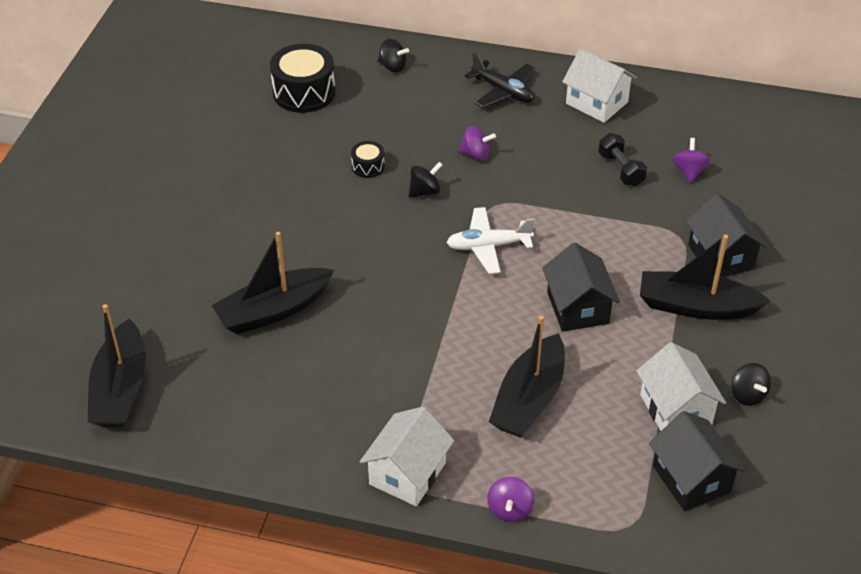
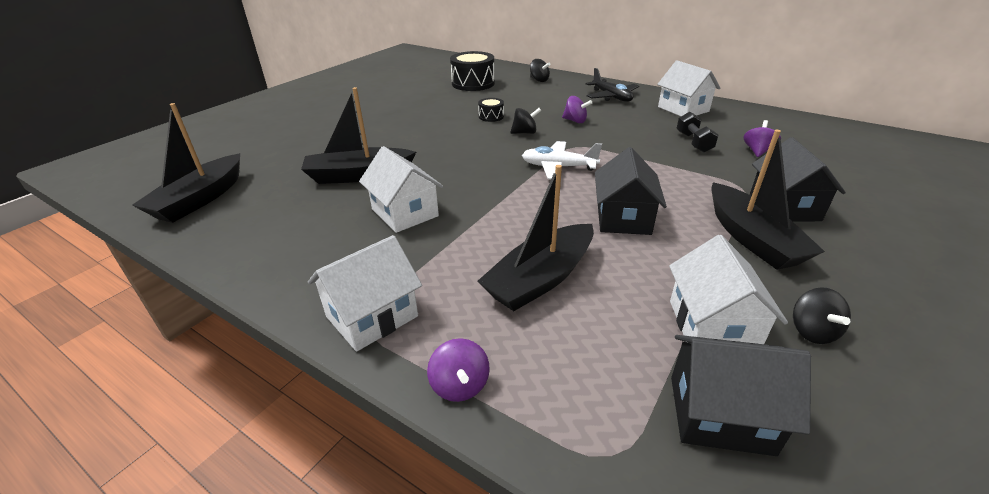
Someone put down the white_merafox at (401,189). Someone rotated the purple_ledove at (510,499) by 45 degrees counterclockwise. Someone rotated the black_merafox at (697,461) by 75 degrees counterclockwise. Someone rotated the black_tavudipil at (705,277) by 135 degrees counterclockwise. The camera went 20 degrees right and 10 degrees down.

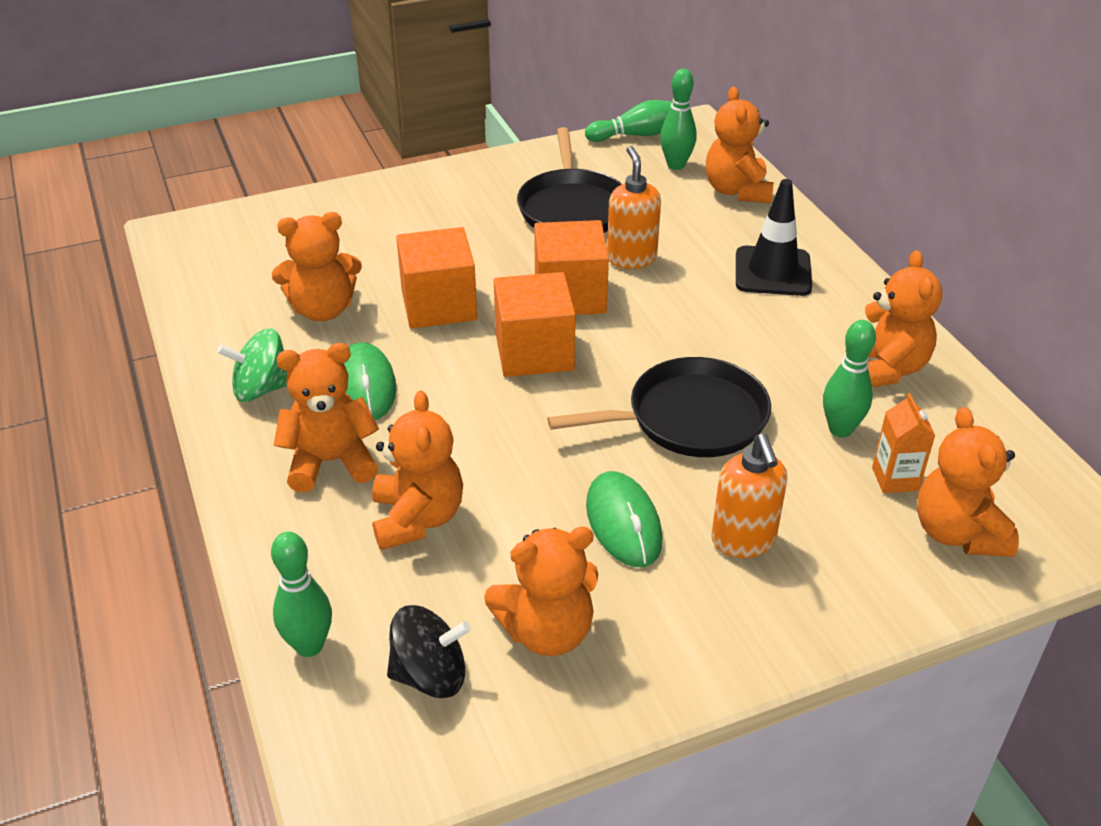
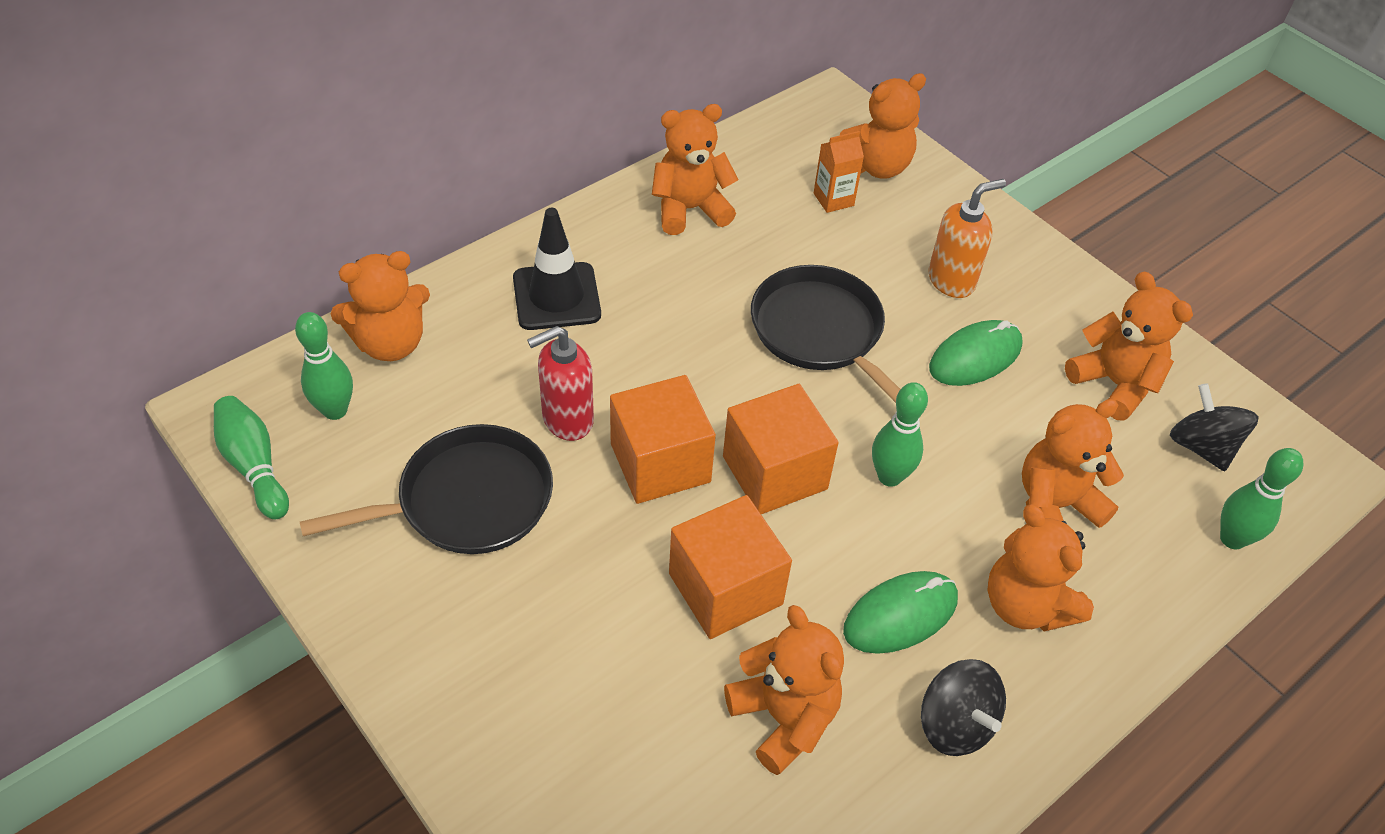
Someone repainted the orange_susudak at (634,207), which became the red_susudak at (560,383). Someone carried the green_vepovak from (849,379) to (900,434). Someone repainted the green_ledove at (252,365), which became the black_ledove at (963,707). The camera went 110 degrees left and 10 degrees up.

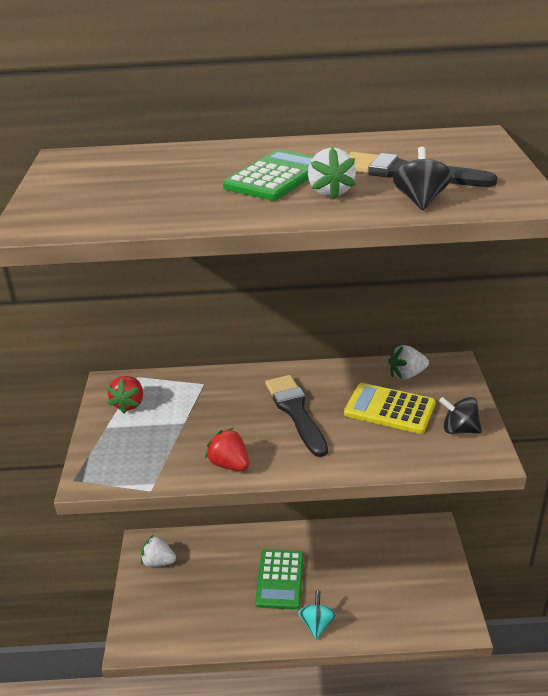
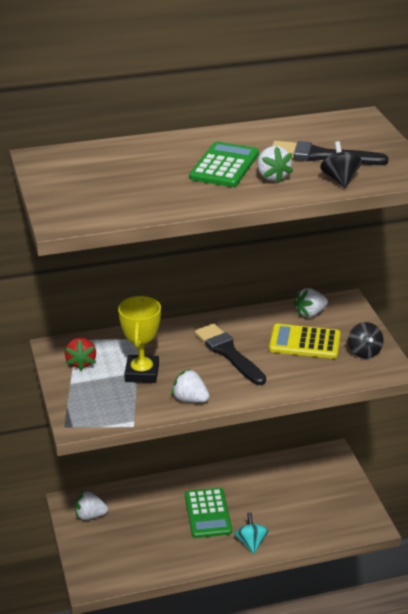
Someone put down the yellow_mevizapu at (139,339). Someone repainted the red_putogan at (227,449), which became the white_putogan at (190,385). Someone rotated the black_ledove at (460,415) by 105 degrees counterclockwise. The camera went 15 degrees left and 0 degrees up.

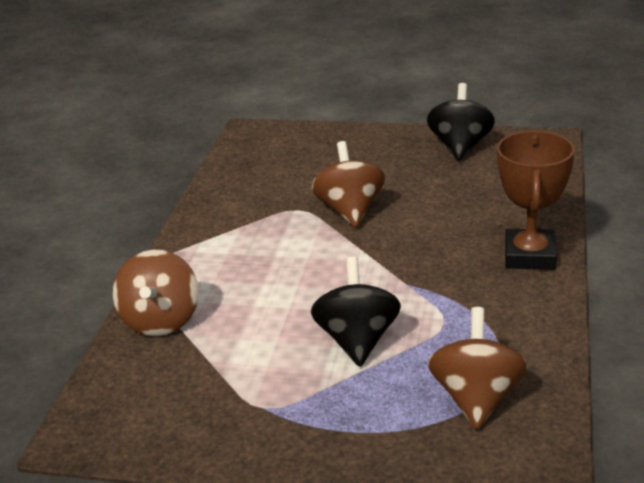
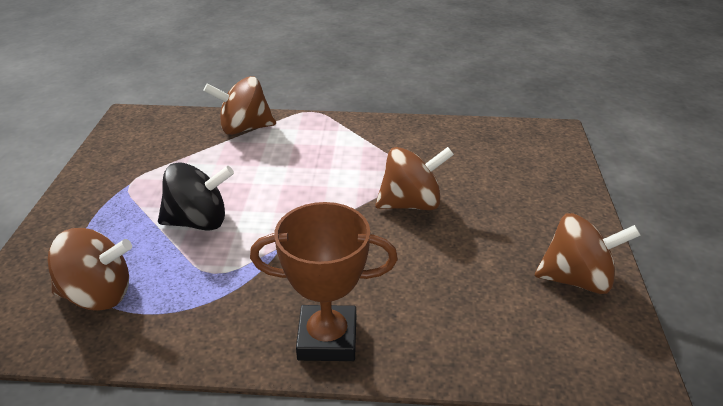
Someone repainted the black_ledove at (461,122), which became the brown_ledove at (588,253). The camera went 80 degrees right and 5 degrees up.

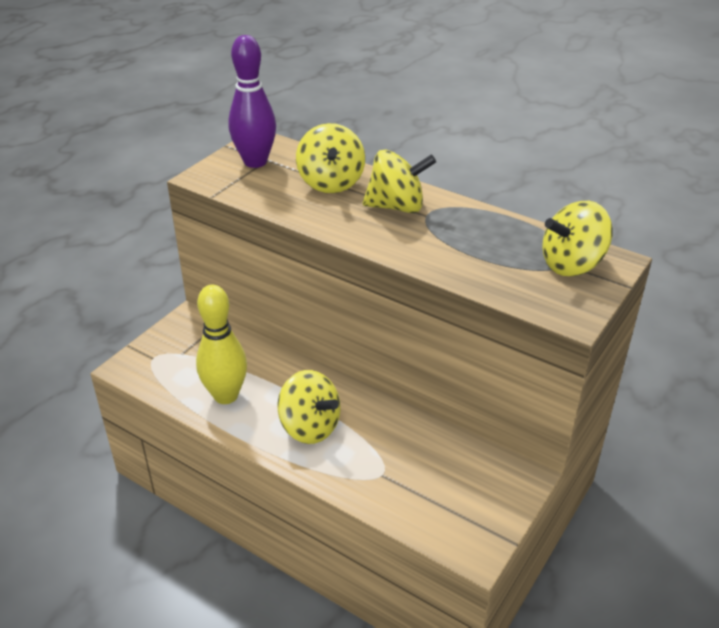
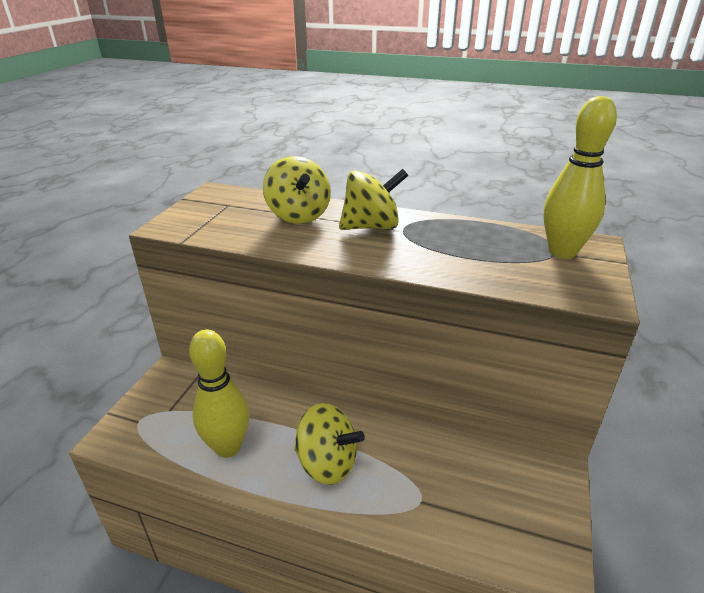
Someone swapped the yellow_ledove at (577,238) for the yellow_vepovak at (580,177). Someone took away the purple_vepovak at (252,101). The camera went 15 degrees left and 5 degrees down.

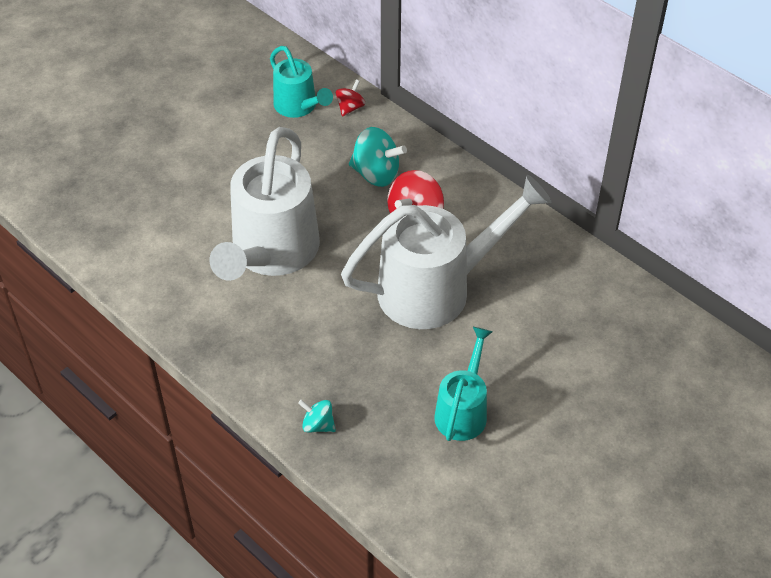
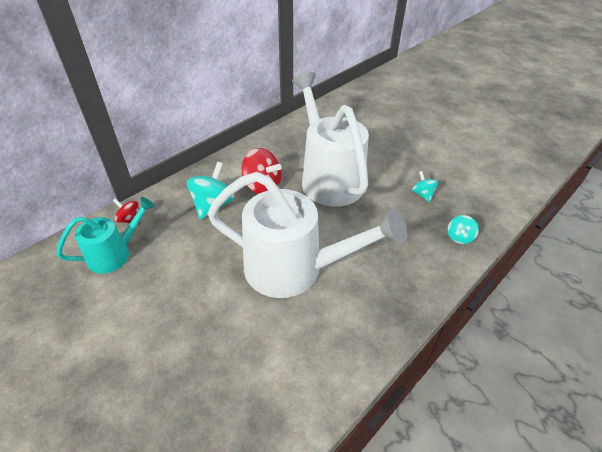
Someone put down the turquoise_ledove at (425,186). Someone took away the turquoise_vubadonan at (463,384). The camera went 90 degrees left and 5 degrees down.

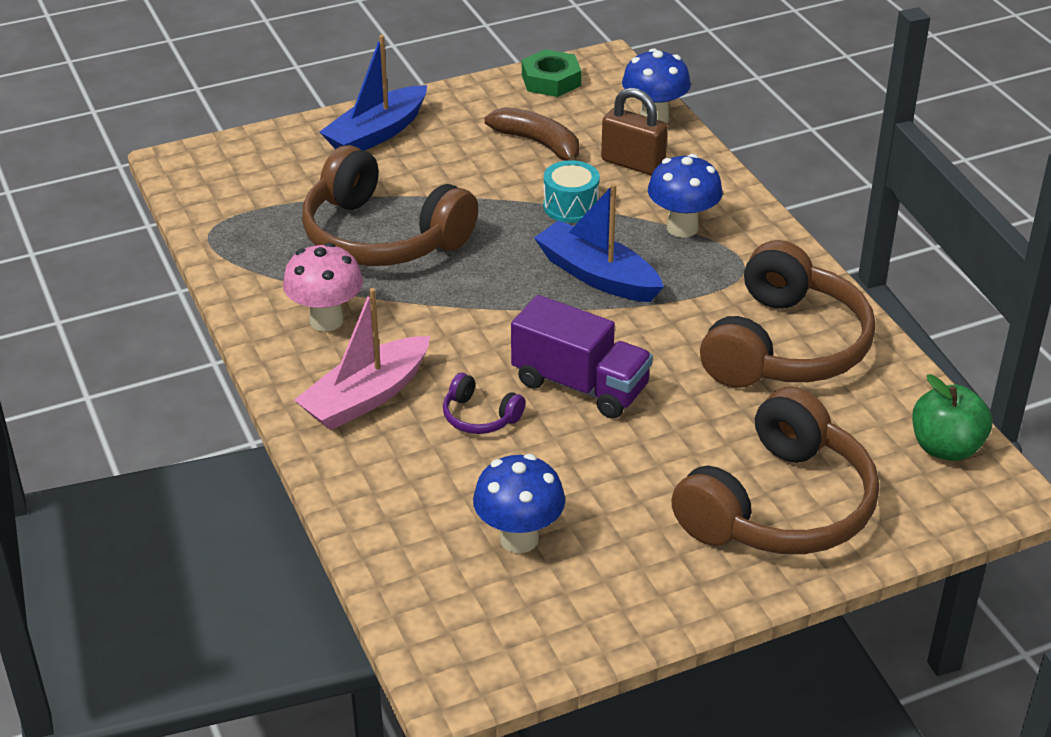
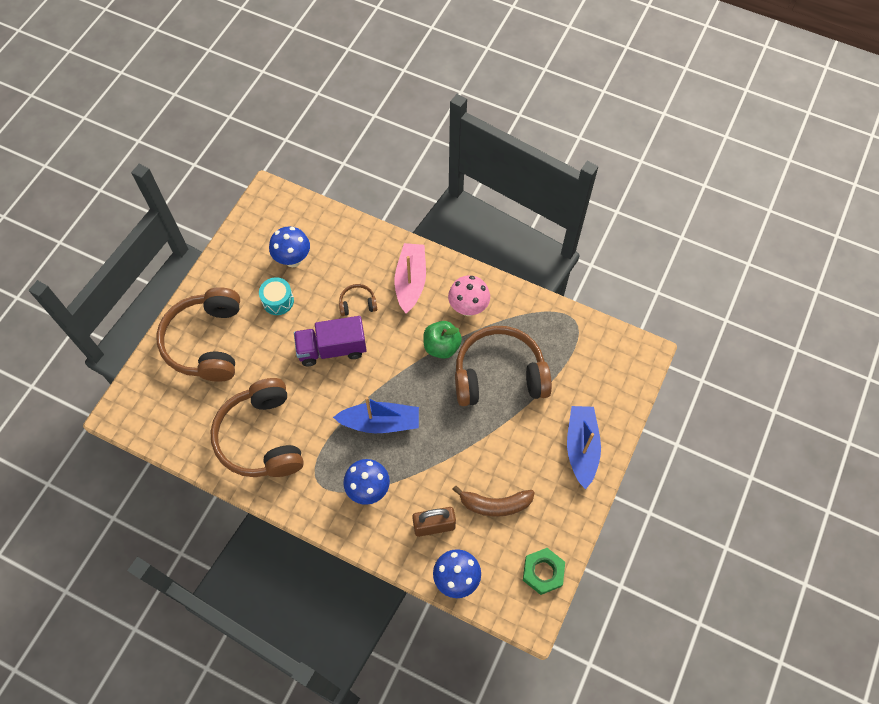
Someone carried the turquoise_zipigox from (571,191) to (276,296). Someone repainted the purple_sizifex at (484,403), which became the brown_sizifex at (358,300). Someone carried the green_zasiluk from (952,418) to (442,340). The camera went 140 degrees right and 25 degrees up.

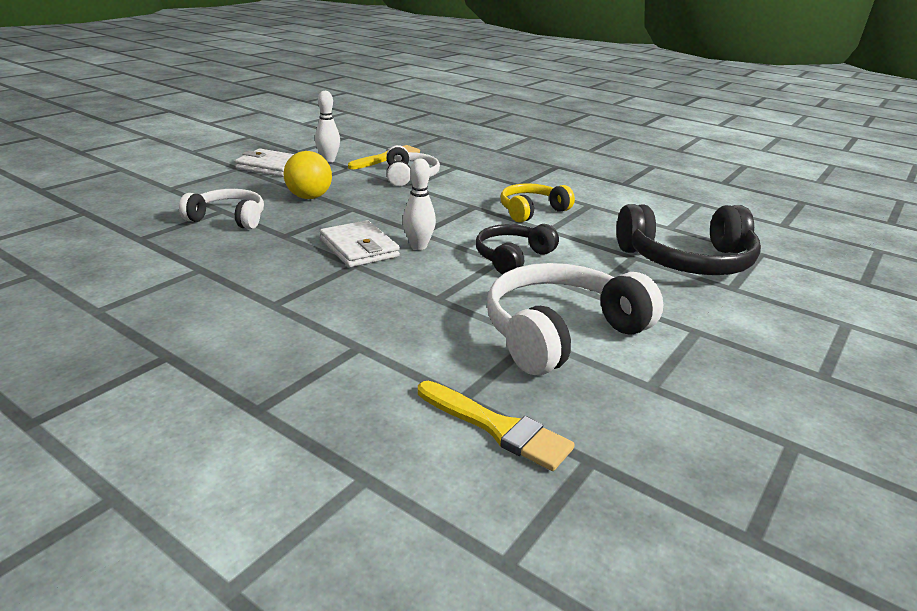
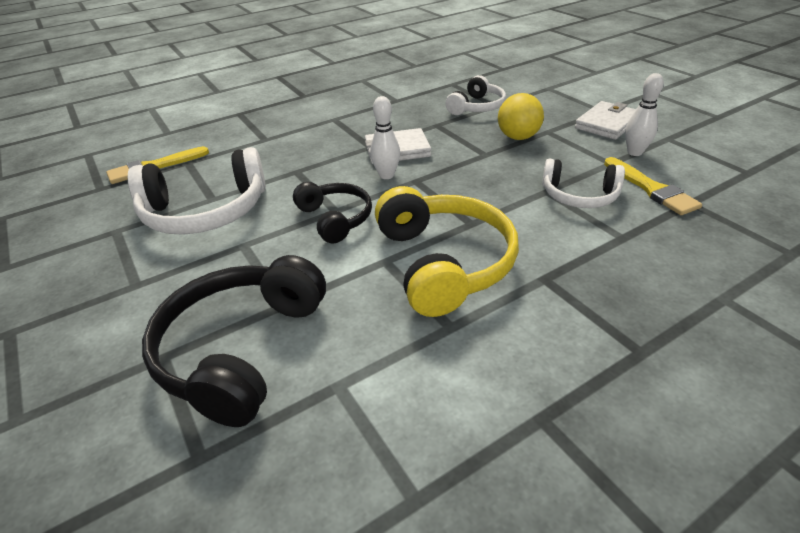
Someone rotated the white_sizifex at (575,319) by 90 degrees clockwise. Someone scaled the yellow_sizifex at (538,203) by 1.66. The camera went 115 degrees right and 10 degrees up.

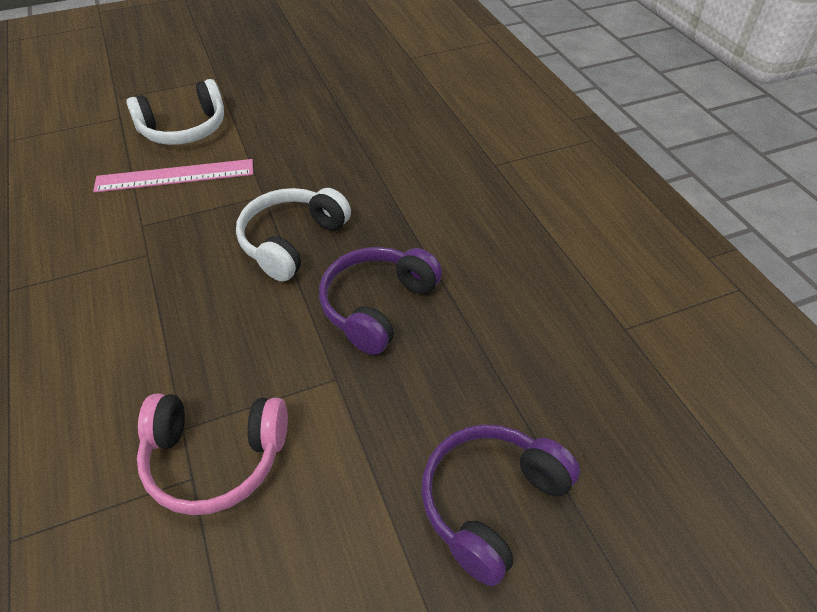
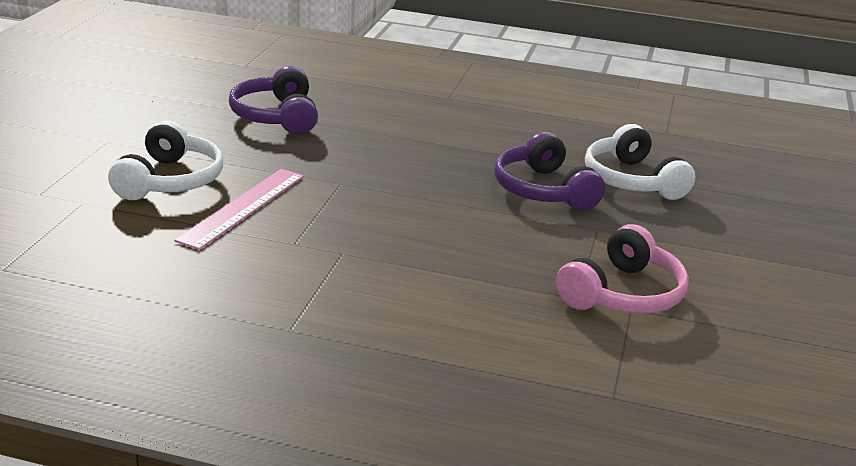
Someone carried the purple_sizifex from (500,505) to (273,100). Someone carried the white_sizifex from (293,235) to (640,162). The camera went 55 degrees left and 20 degrees down.

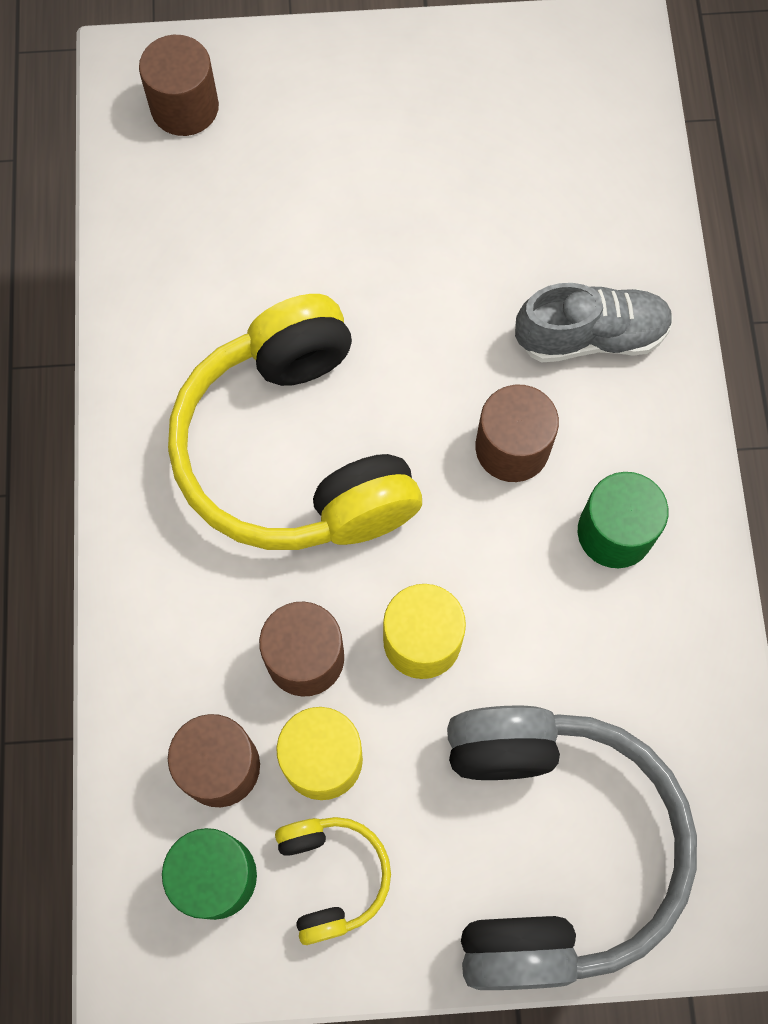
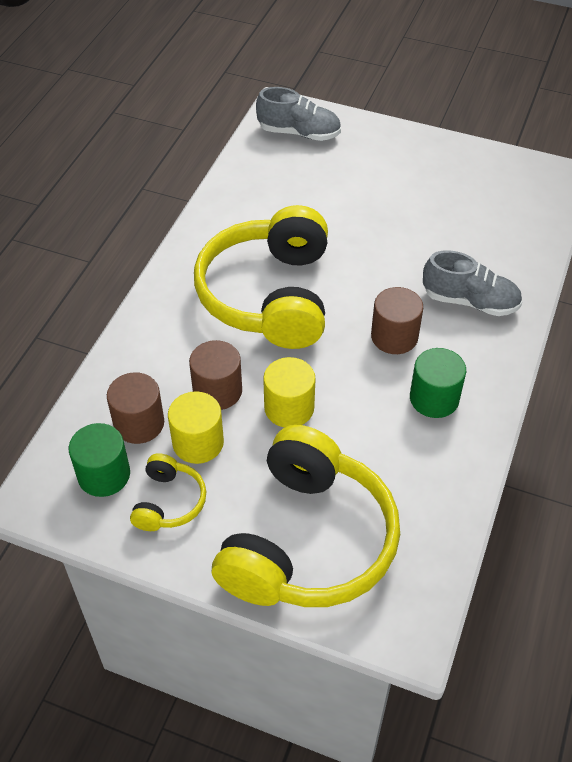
Someone repainted the grey_sizifex at (572,847), which became the yellow_sizifex at (306,516). Someone swapped the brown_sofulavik at (179,85) for the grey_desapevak at (298,114). The camera went 25 degrees right and 20 degrees down.

